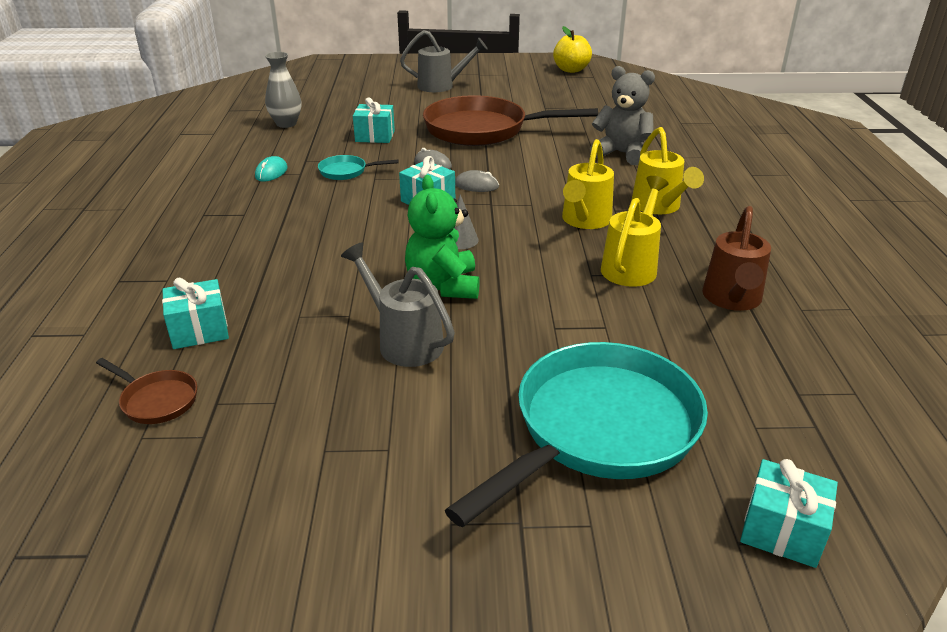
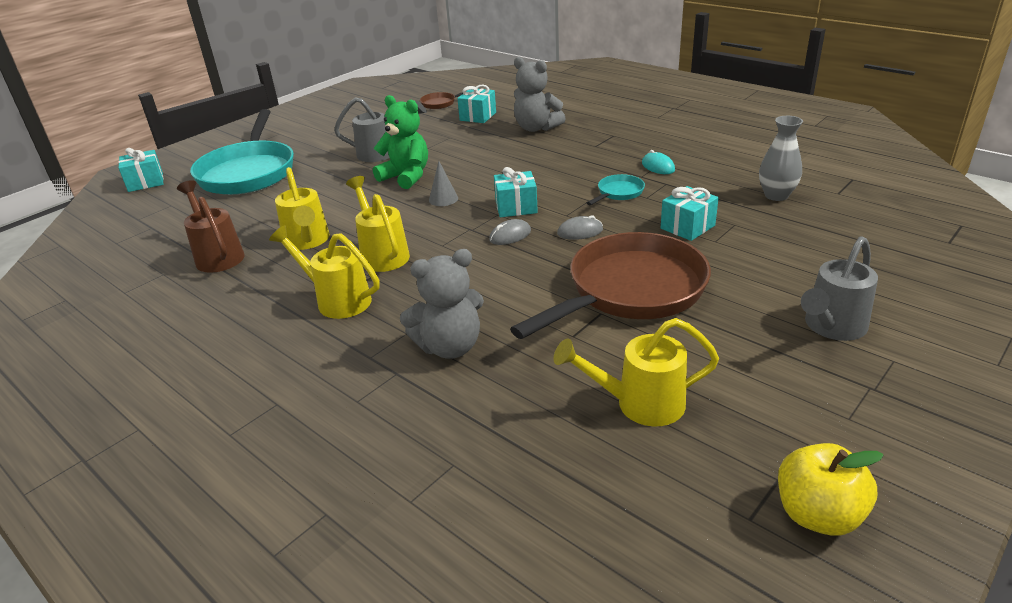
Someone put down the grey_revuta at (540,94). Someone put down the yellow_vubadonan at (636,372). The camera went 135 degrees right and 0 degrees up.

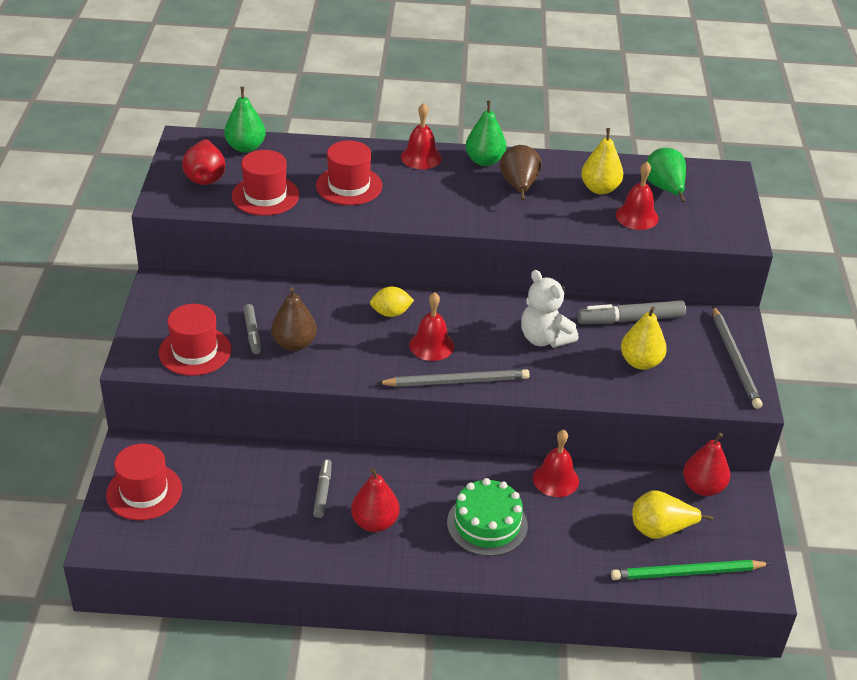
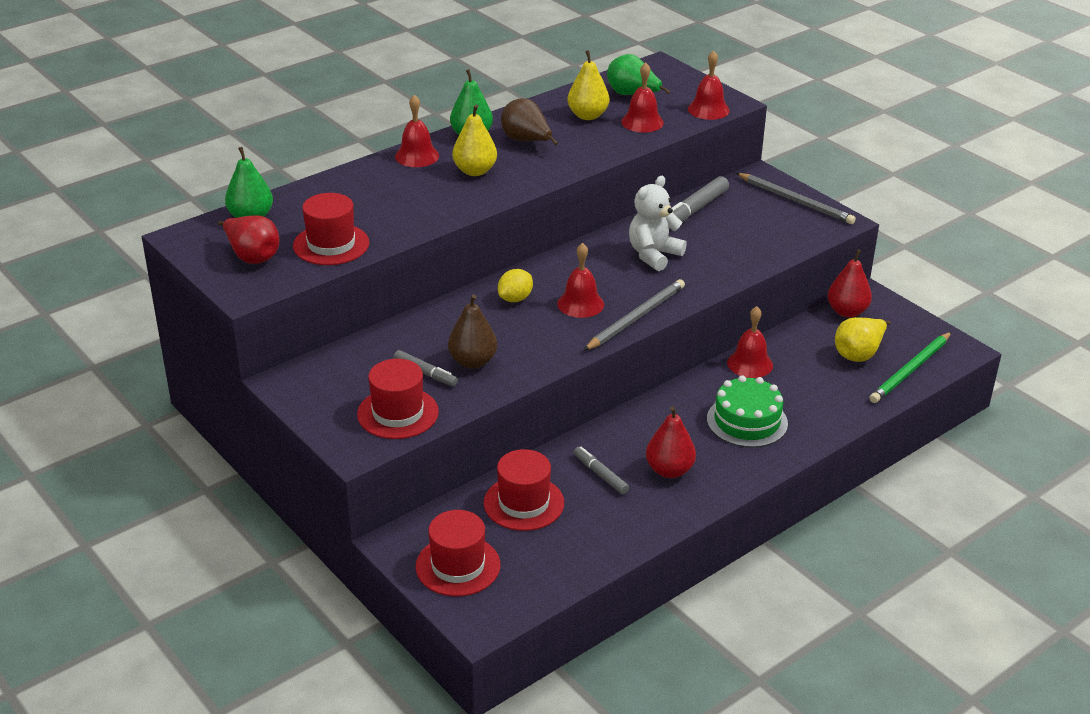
Someone carried the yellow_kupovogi from (644,338) to (474,140). Someone carried the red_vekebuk from (349,173) to (524,490). Someone rotated the white_revuta at (549,309) by 120 degrees clockwise. Someone put down the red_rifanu at (709,85). The camera went 40 degrees left and 5 degrees down.

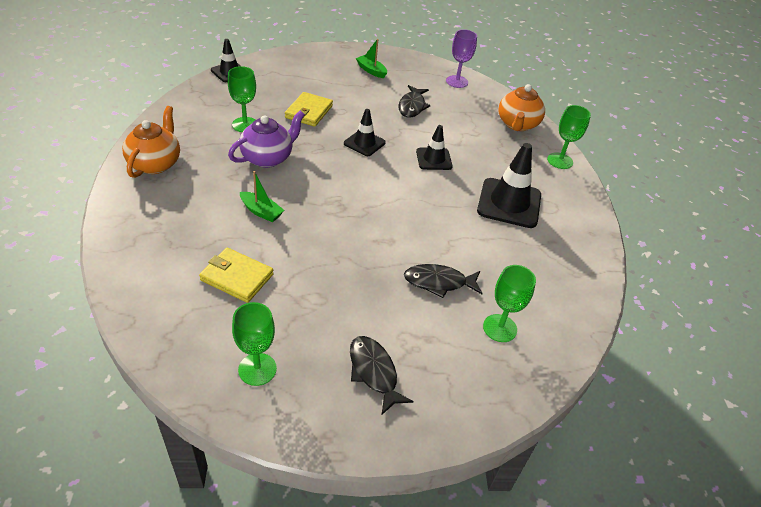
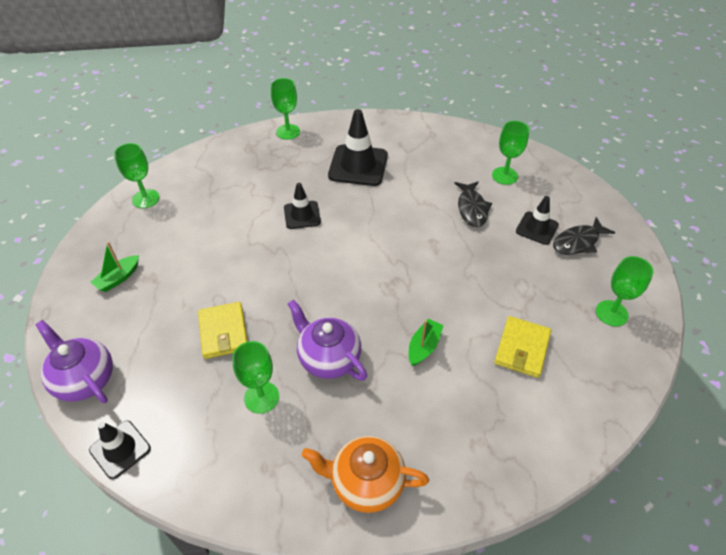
Someone put down the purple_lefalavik at (74,361). Someone repainted the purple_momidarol at (461,58), which became the green_momidarol at (137,175). Someone rotated the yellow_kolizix at (309,109) by 60 degrees clockwise. Someone carried the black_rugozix from (365,132) to (537,220). Someone took away the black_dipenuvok at (414,101). Someone took away the orange_lefalavik at (522,107). The camera went 90 degrees left and 5 degrees up.

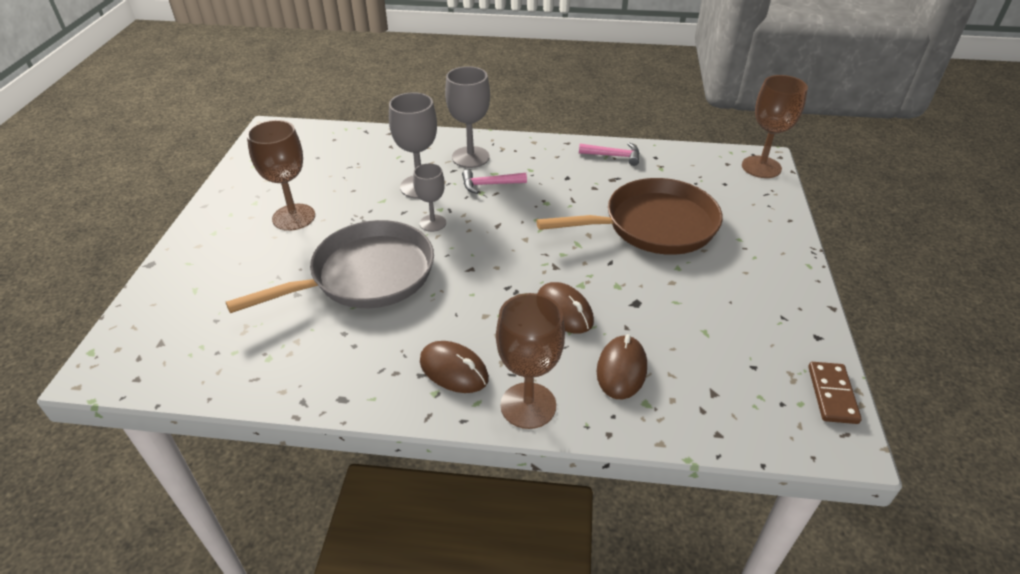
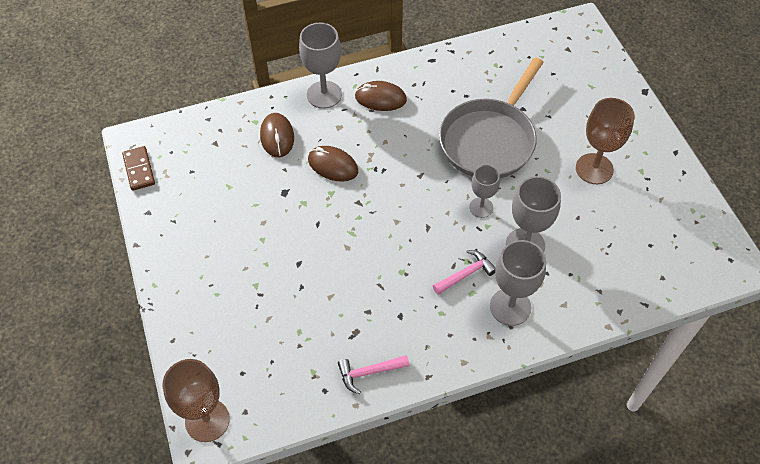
Someone repainted the brown_momidarol at (530,361), which became the grey_momidarol at (320,66). Someone took away the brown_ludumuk at (629,216). The camera went 155 degrees right and 15 degrees up.

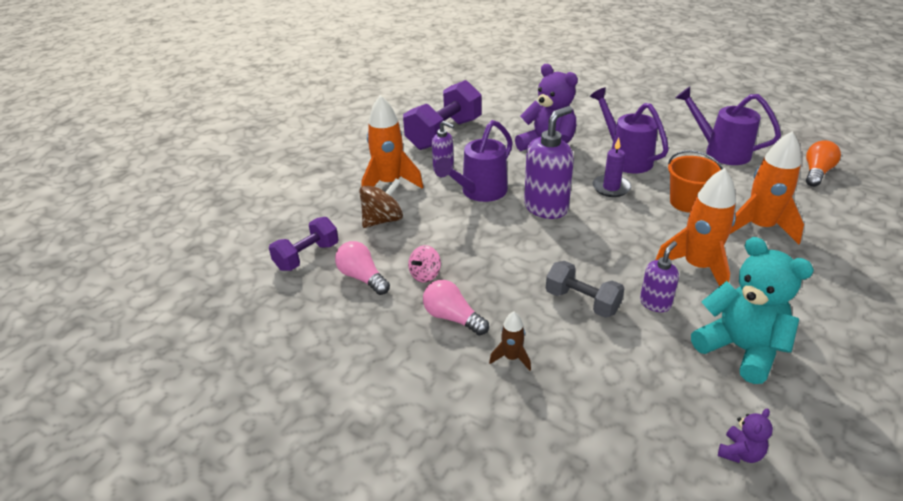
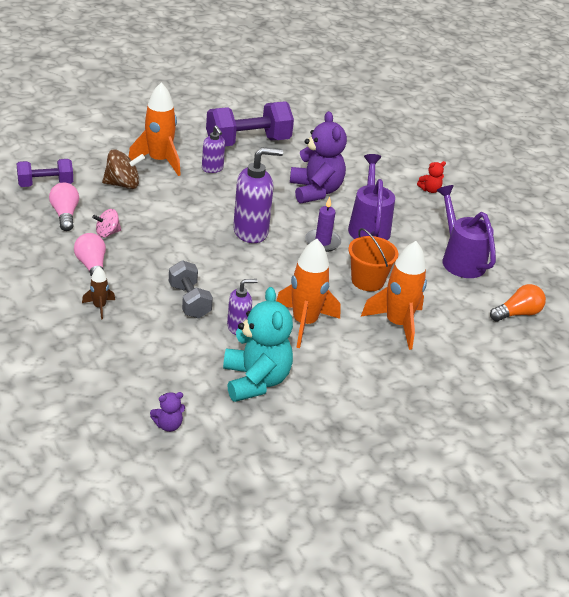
Someone put down the red_revuta at (431,177). Someone took away the purple_vubadonan at (473,161). The camera went 25 degrees right and 0 degrees up.

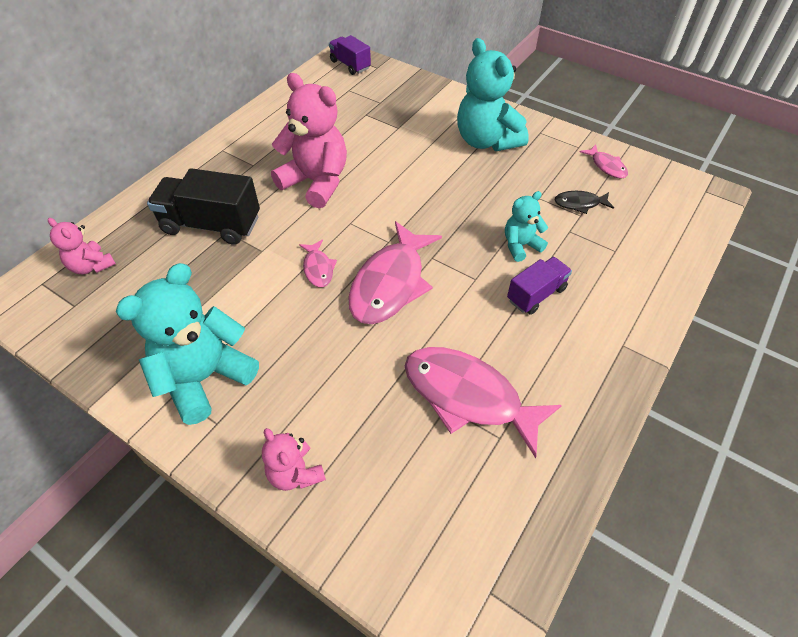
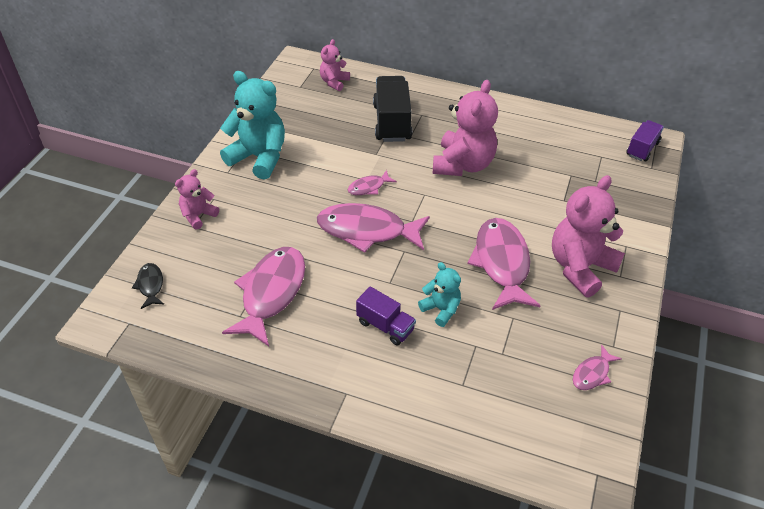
Someone carried the black_dipenuvok from (584,202) to (148,286). Someone put down the pink_dipenuvok at (504,264). Someone repainted the turquoise_revuta at (493,94), which became the pink_revuta at (588,236). The camera went 75 degrees right and 5 degrees down.

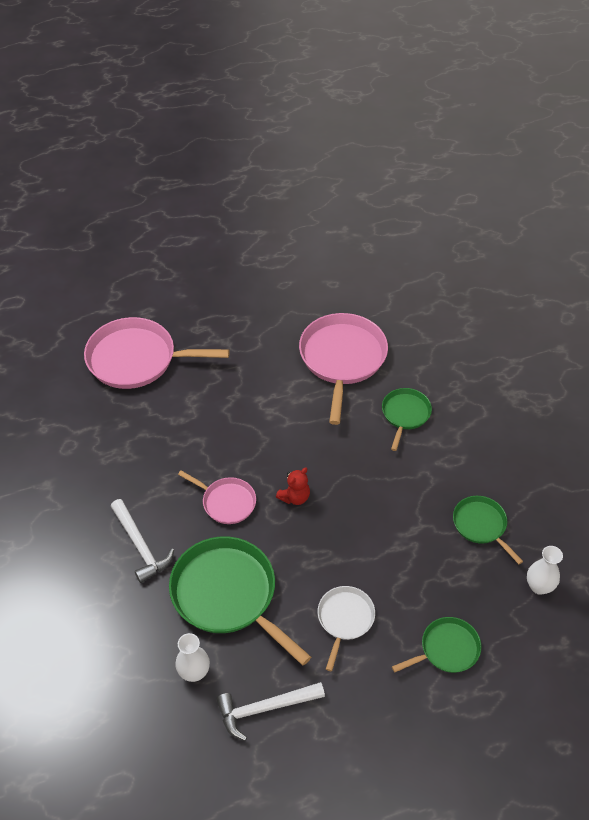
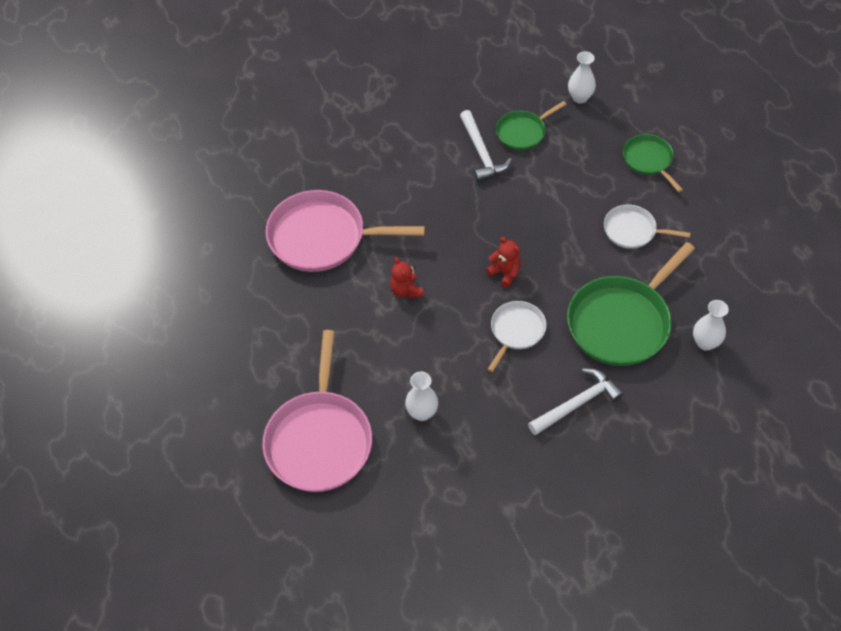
Someone put down the red_revuta at (407,278). Someone put down the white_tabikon at (421,396). Someone carried the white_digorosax from (271,711) to (486,146). Someone repainted the pink_ludumuk at (217,497), which became the white_ludumuk at (517,336). Someone took away the green_ludumuk at (407,419). The camera went 90 degrees left and 5 degrees up.

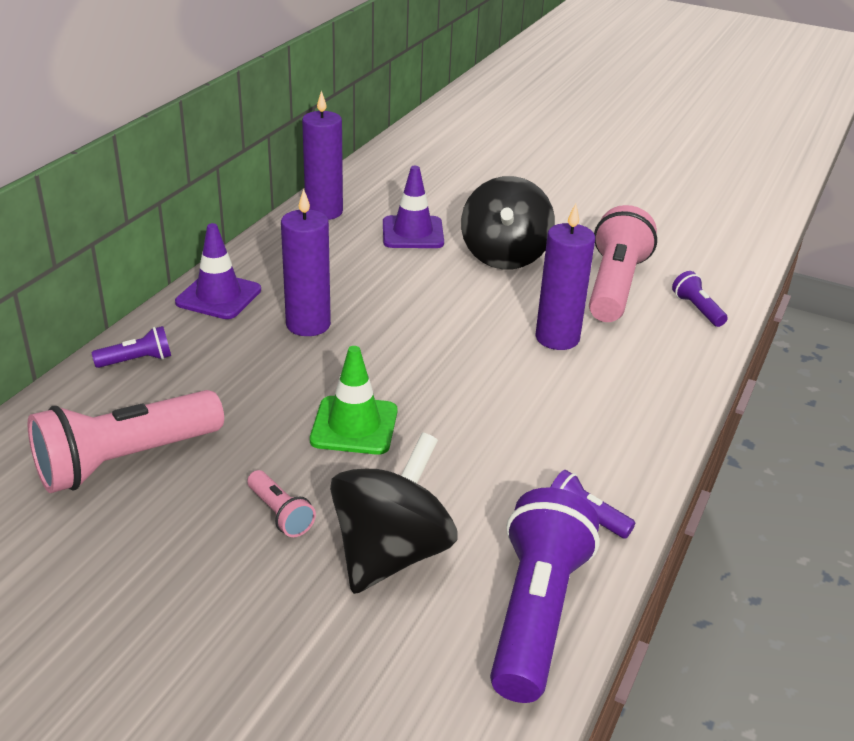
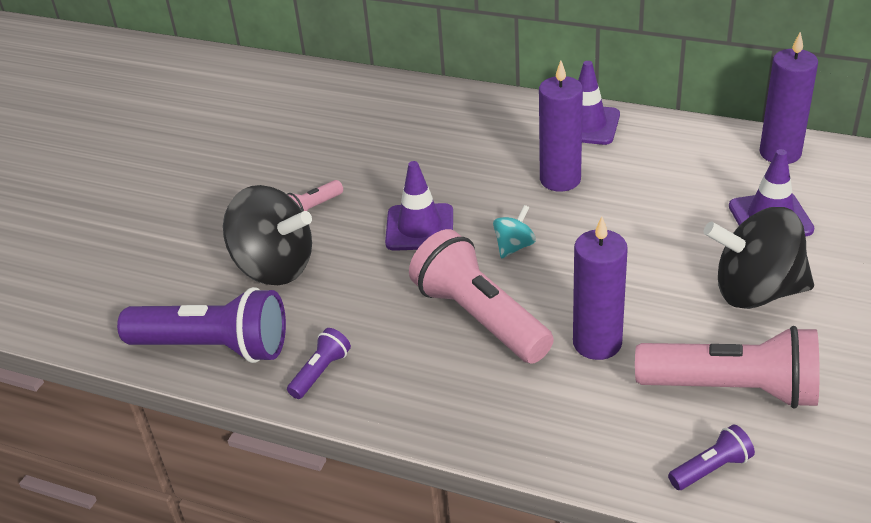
Someone repainted the green_rugozix at (353,400), which became the purple_rugozix at (419,206). Someone carried the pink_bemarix from (126,441) to (481,296). Someone put down the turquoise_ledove at (514,231). Someone took away the purple_bemarix at (131,347). The camera went 90 degrees right and 5 degrees up.

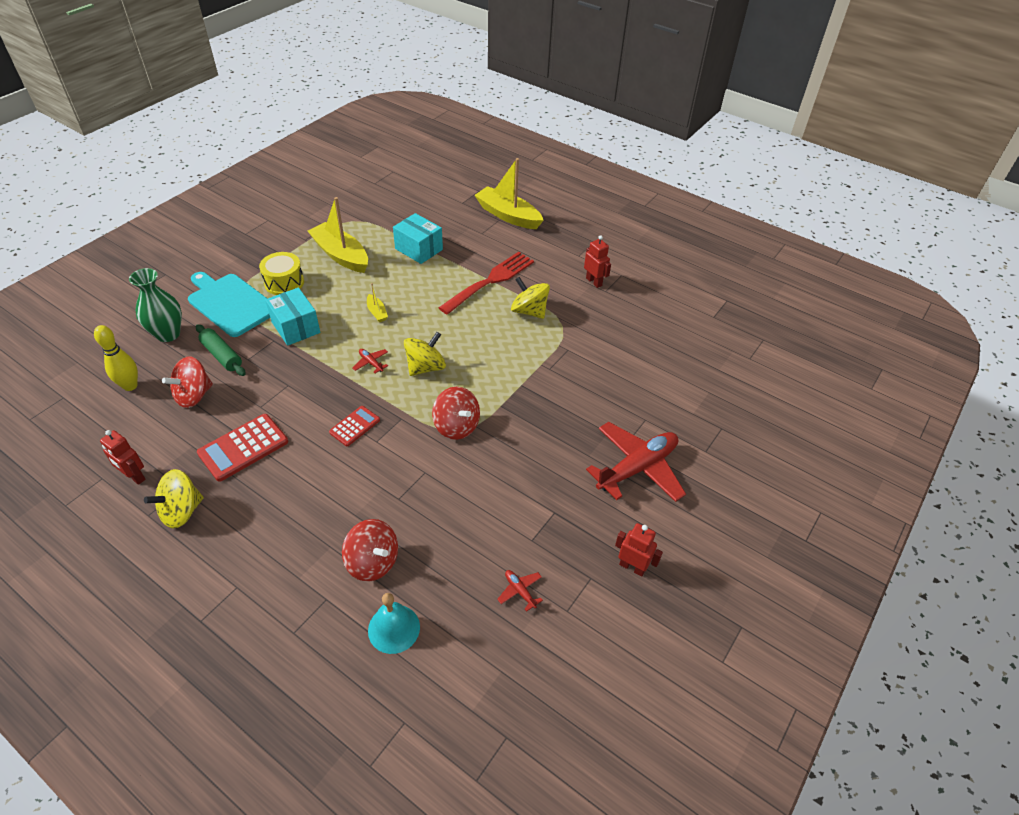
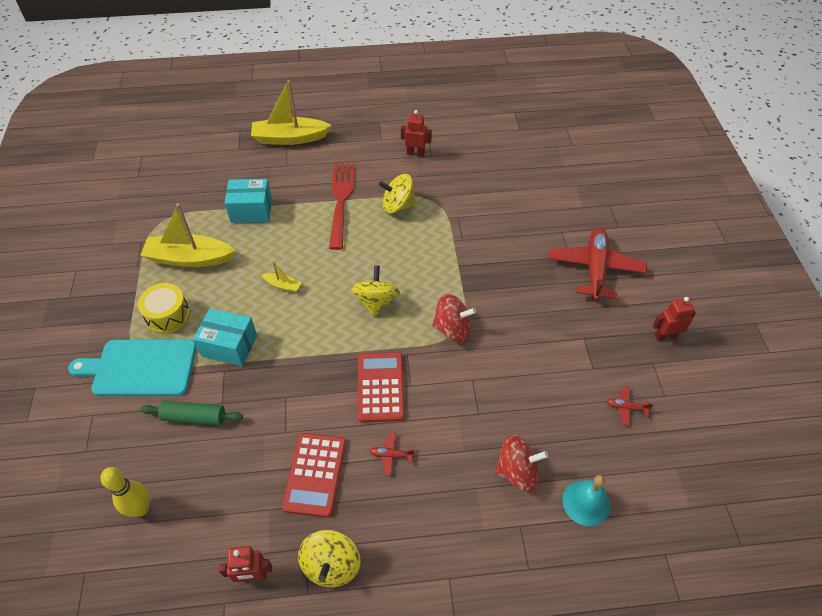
Someone scaled the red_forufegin at (354,426) by 1.65. Someone carried the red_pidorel from (370,361) to (392,454). Someone took away the green_tabikon at (155,305). Someone took away the red_ledove at (187,382). The camera went 40 degrees left and 5 degrees up.

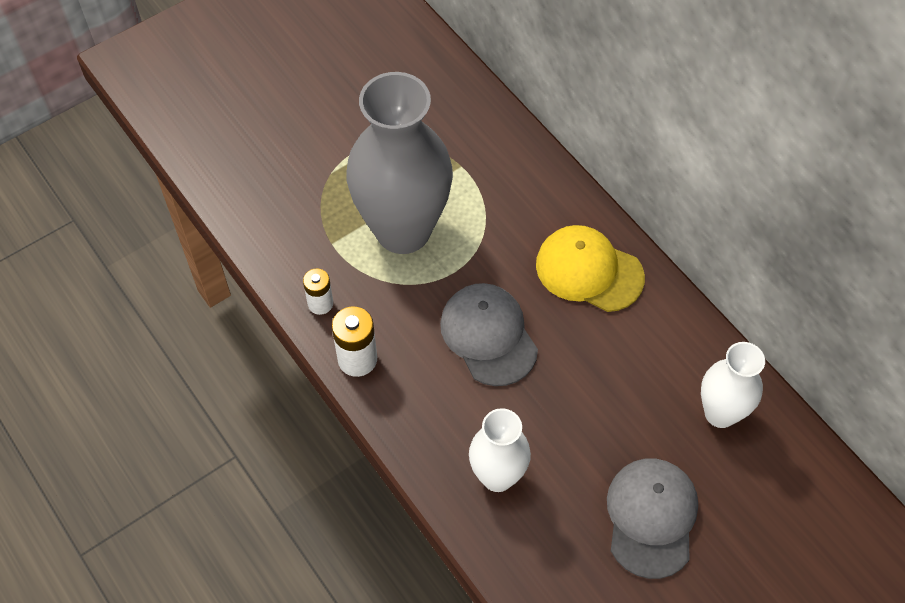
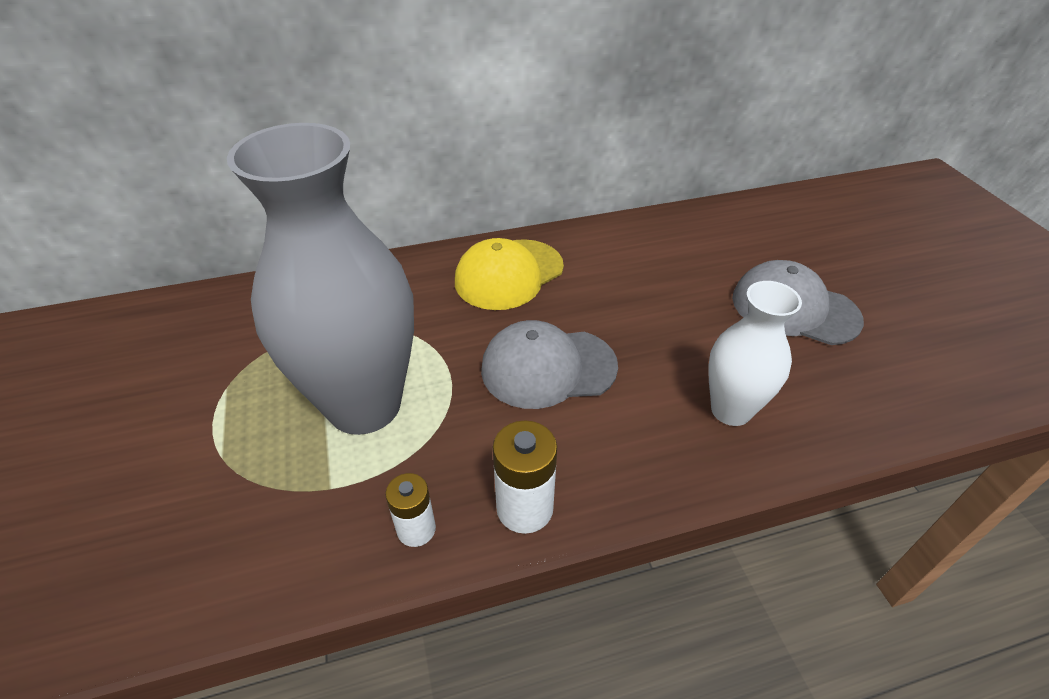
Someone took away the white_tabikon at (733,385). The camera went 70 degrees left and 15 degrees down.

